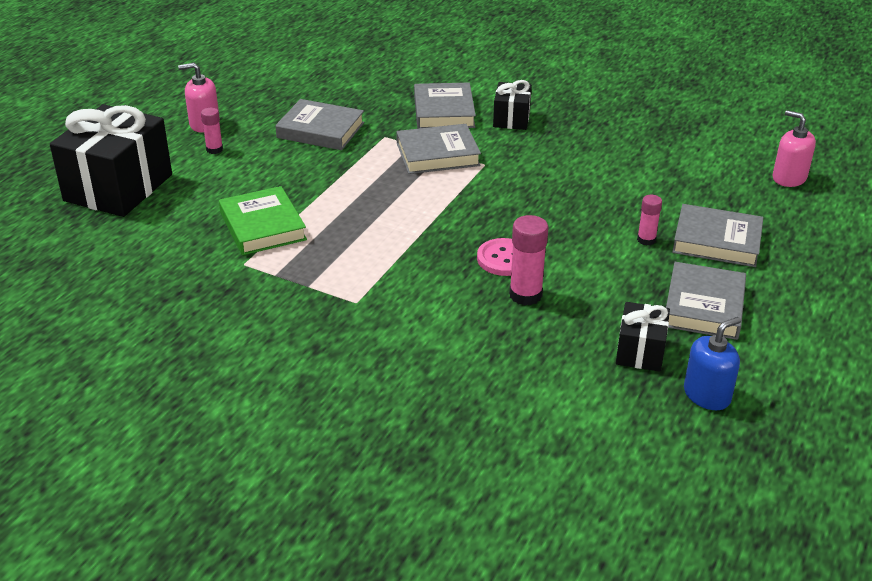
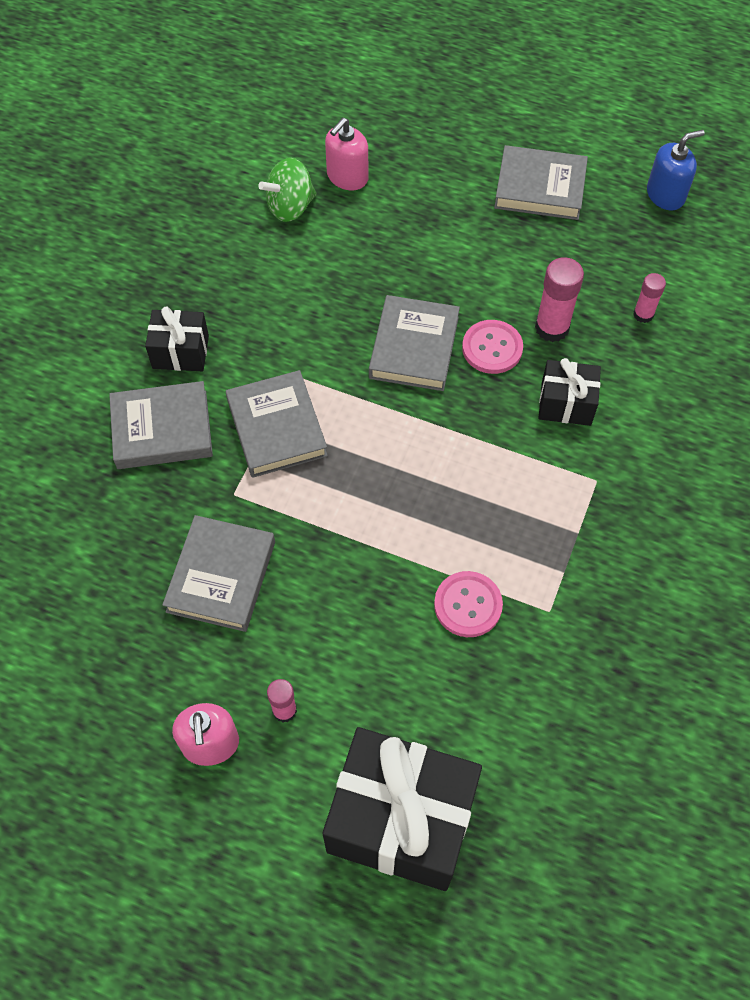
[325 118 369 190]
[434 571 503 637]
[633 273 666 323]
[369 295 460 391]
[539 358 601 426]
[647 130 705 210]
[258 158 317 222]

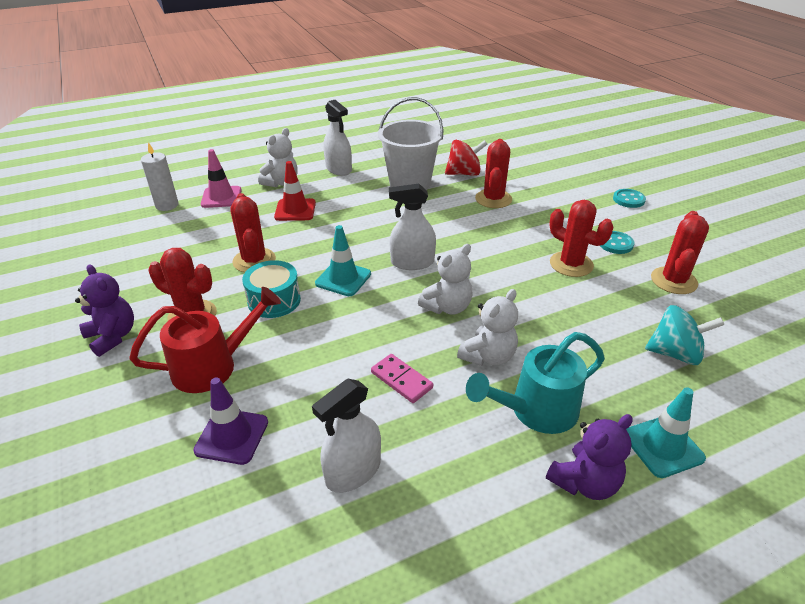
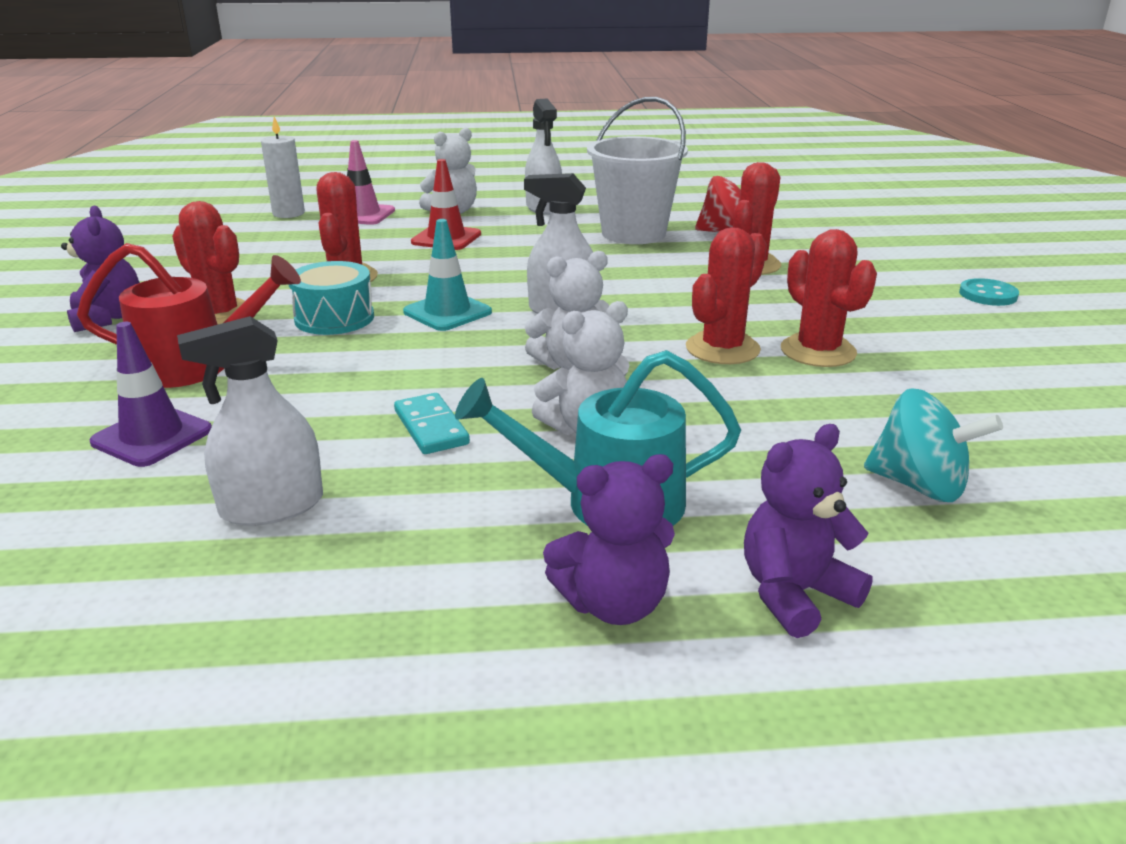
[686 227 767 364]
[600 231 634 254] (first image)
[394 393 470 454]
[744 424 873 638]

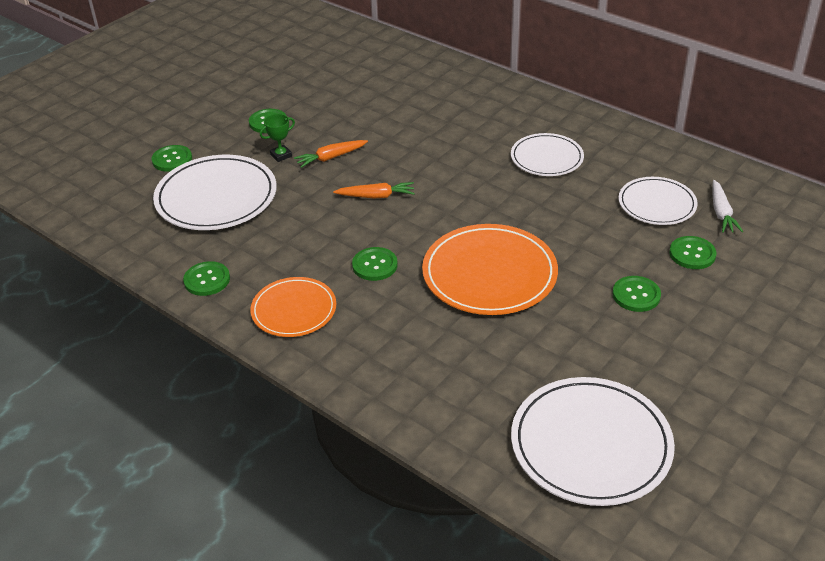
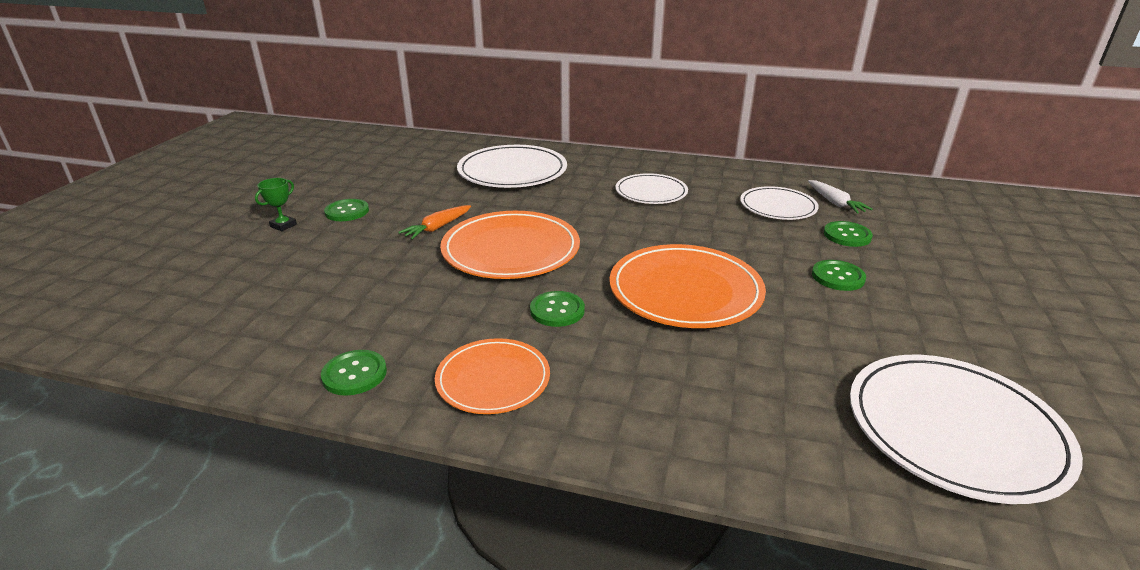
[255 178 297 231]
[152 145 192 172] (first image)
[457 145 567 188]
[440 211 580 279]

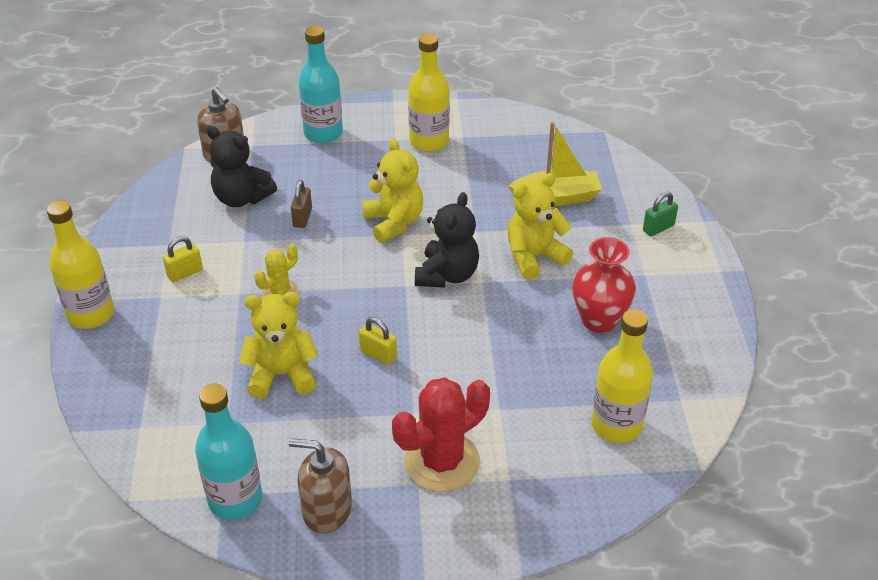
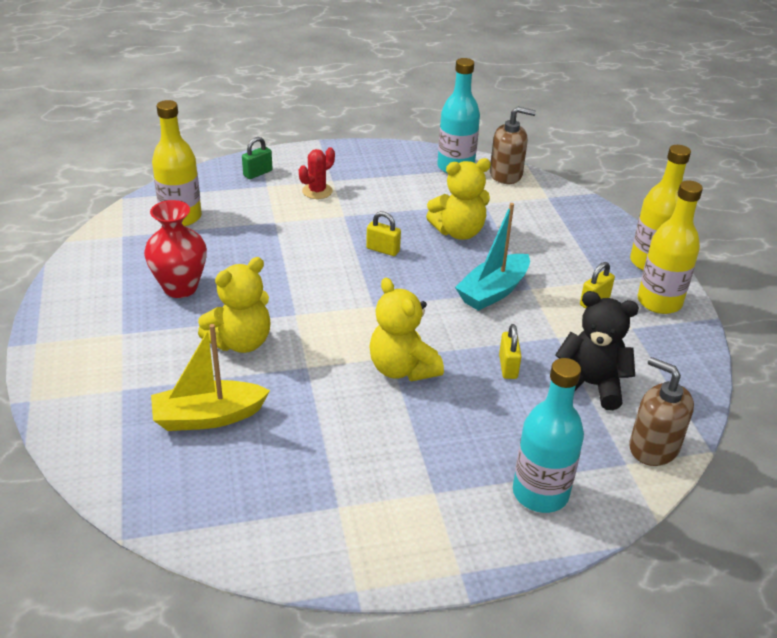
[638 180 703 314]
[499 324 522 379]
[415 192 479 288] (first image)
[242 137 272 179]
[455 203 530 311]
[299 147 335 199]
[490 106 536 184]

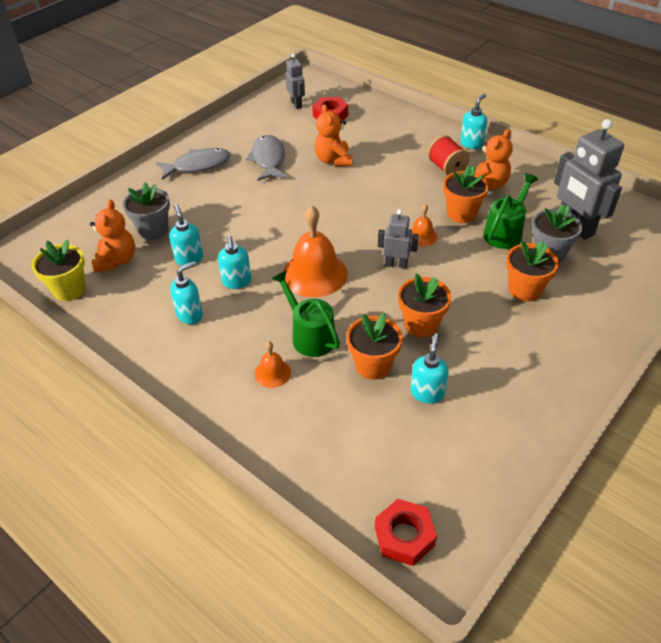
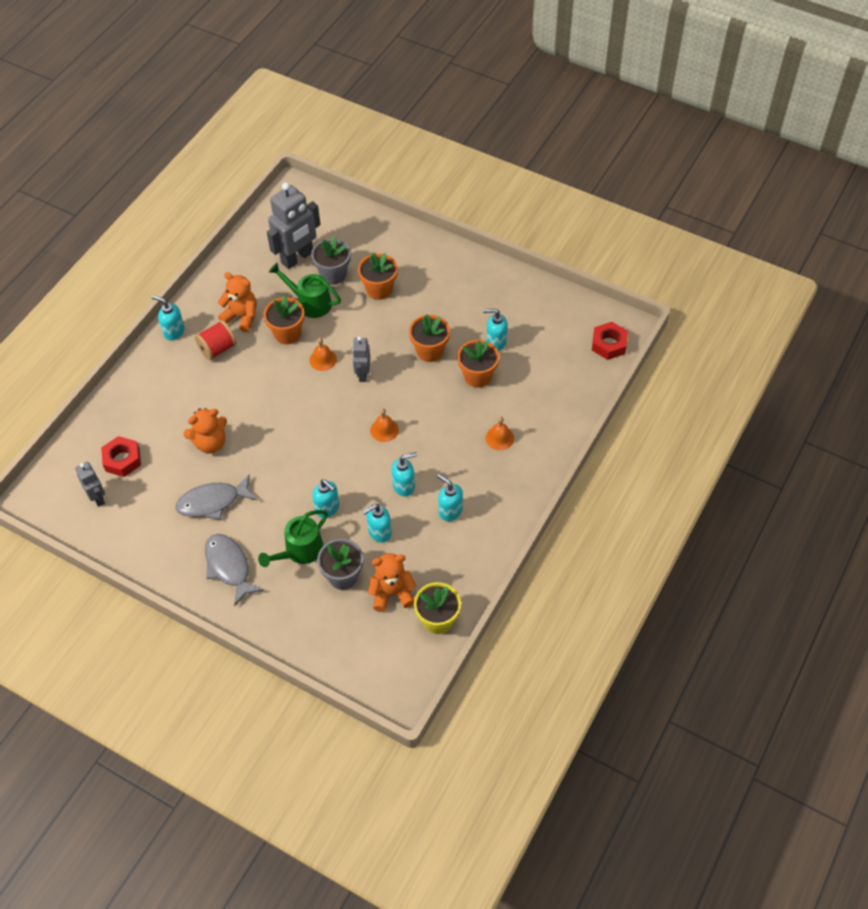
[75 462 105 507]
[370 408 399 442]
[258 510 328 567]
[312 479 339 518]

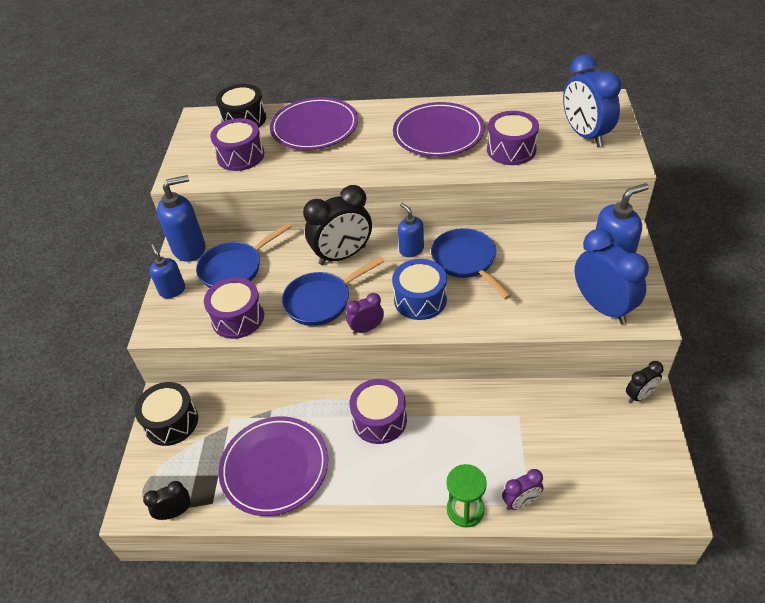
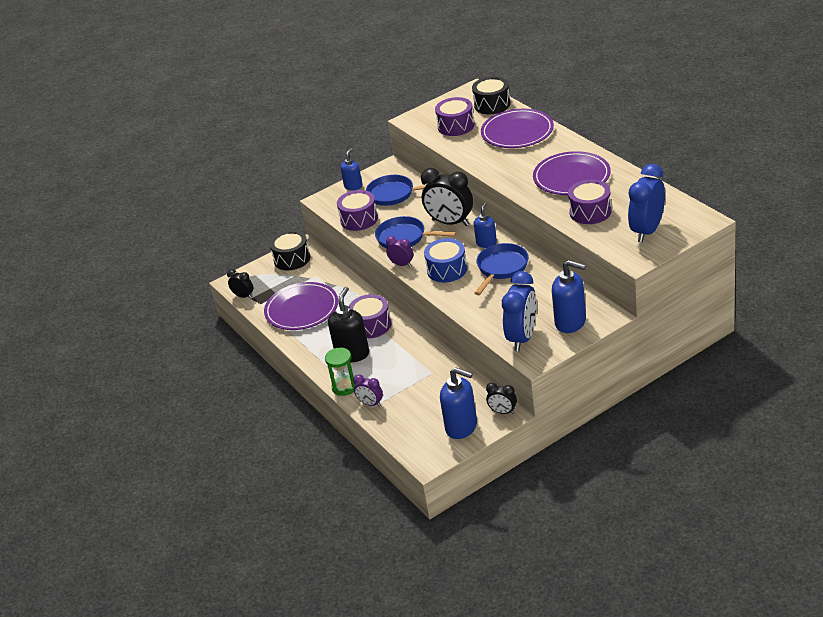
[440 367 477 439]
[328 287 369 362]

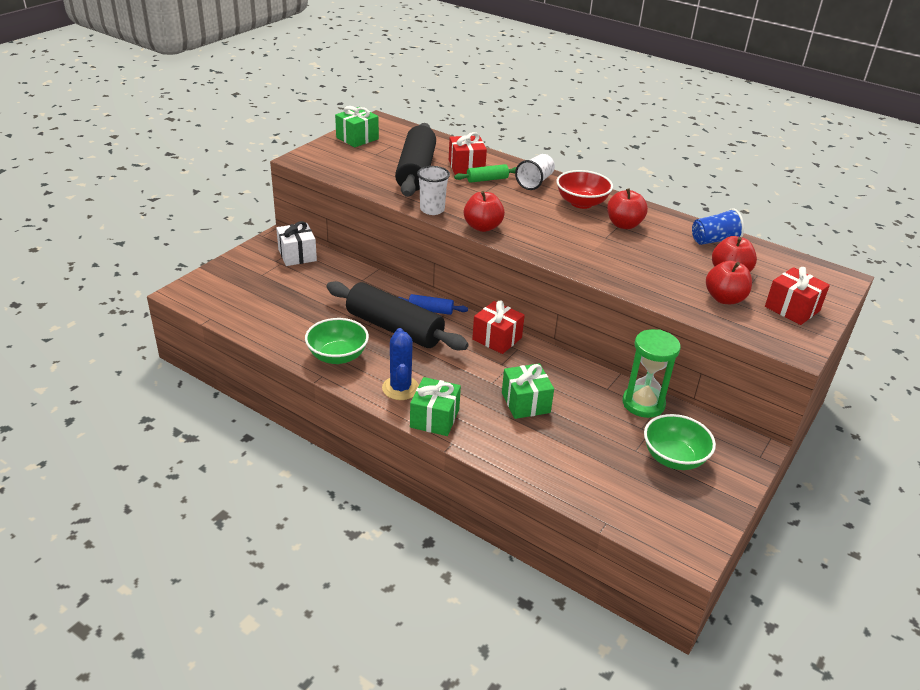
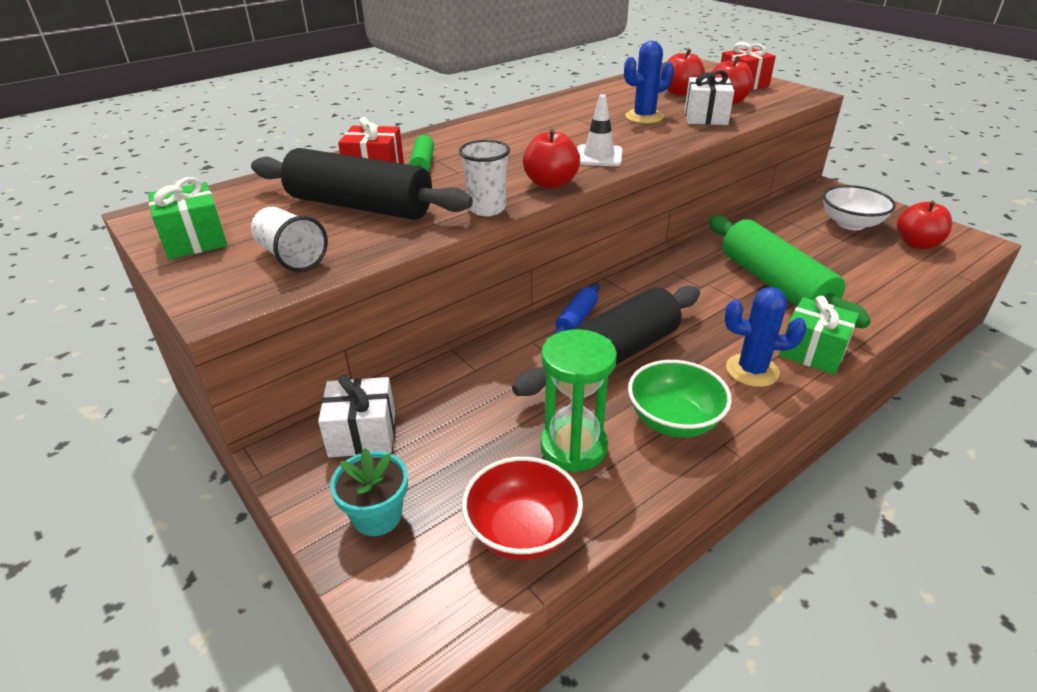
[251 207 328 272]
[462 457 583 560]
[897 201 952 249]
[692 208 744 245] (first image)
[472 301 525 354] (first image)
[540 329 617 472]
[709 215 871 328]
[823 185 896 230]
[624 41 674 124]
[685 70 734 125]
[577 94 622 166]
[330 448 408 536]

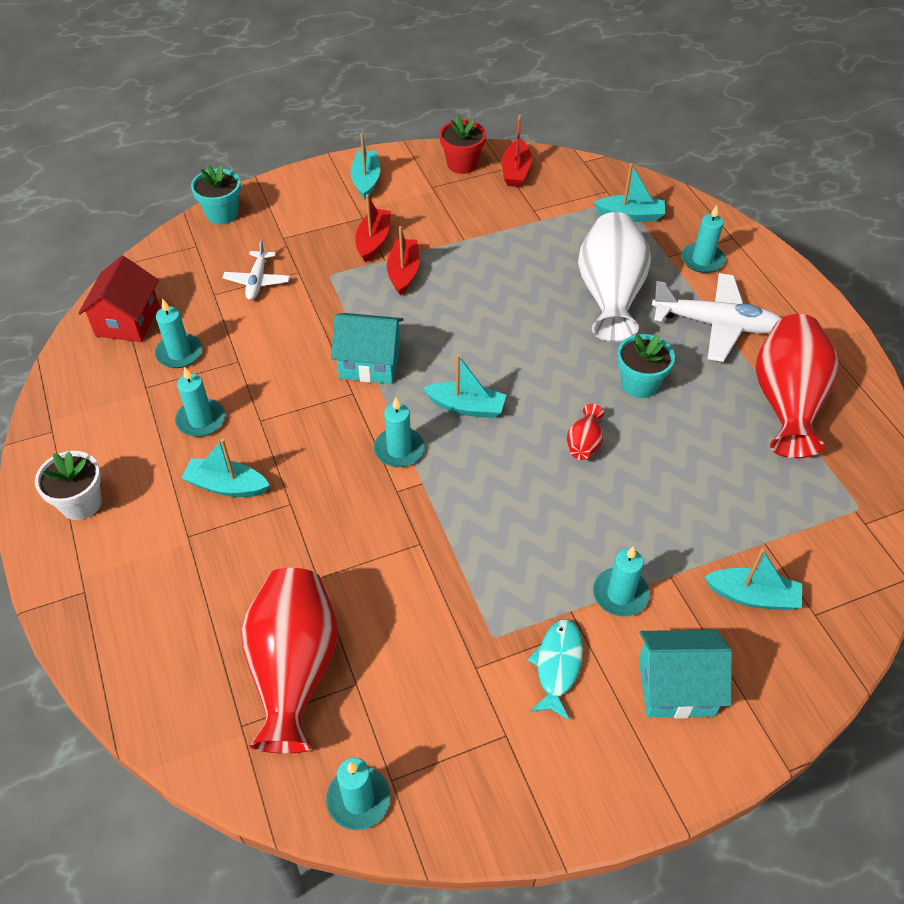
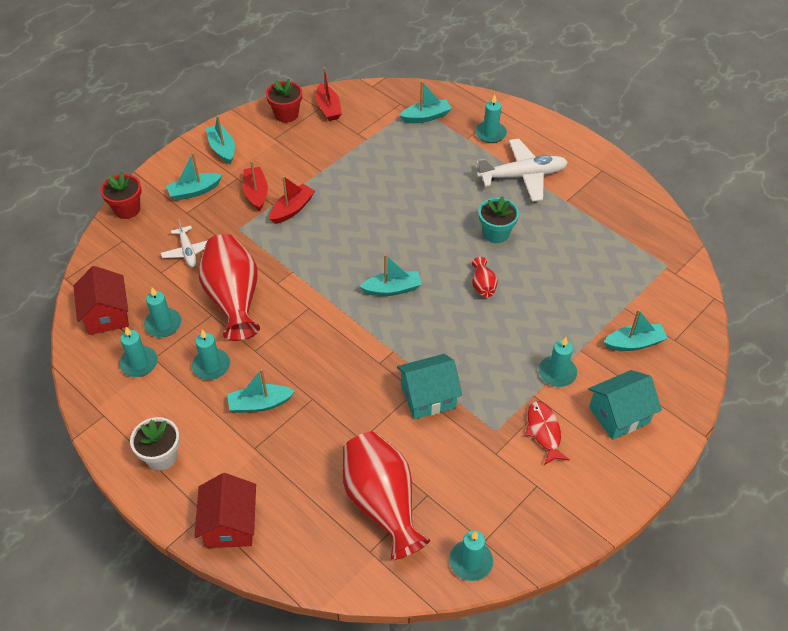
[100 172 141 219]
[578 212 651 342] (first image)
[270 176 315 224]
[397 354 462 419]
[198 234 260 341]
[119 327 158 377]
[525 401 570 465]
[166 152 222 201]
[194 473 256 548]

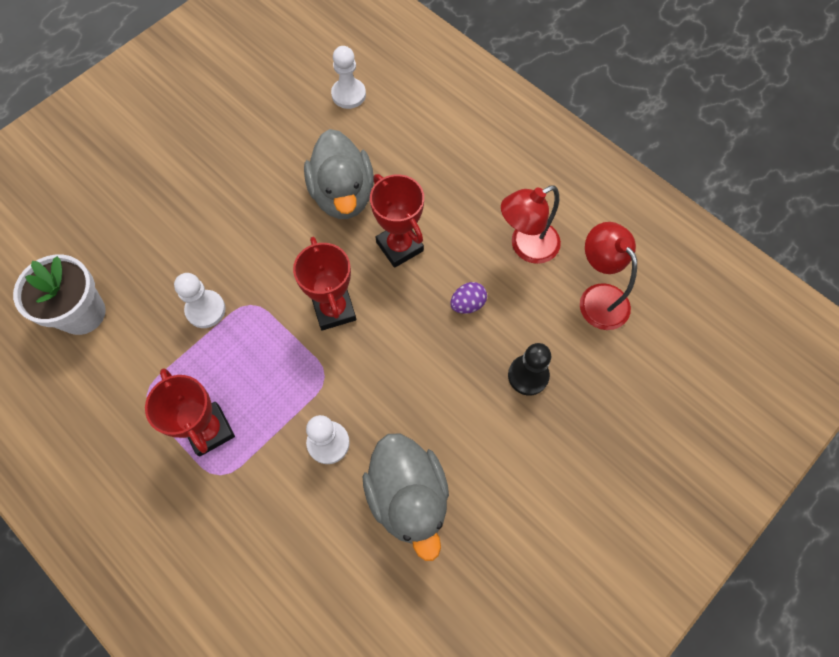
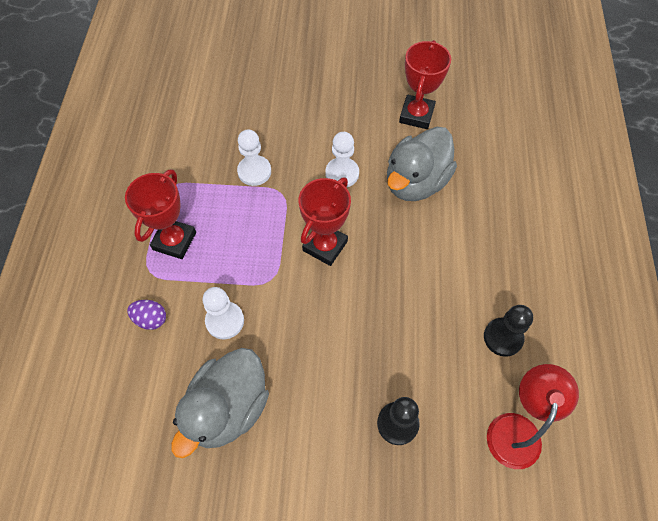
[325 132 359 187]
[399 40 451 129]
[484 305 533 357]
[13 255 106 335] (first image)
[127 300 166 330]

